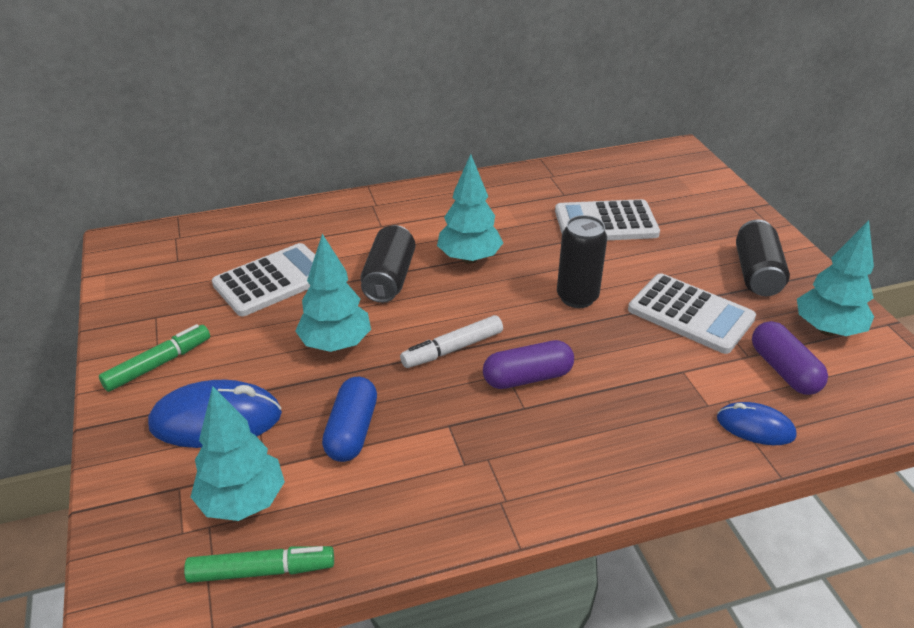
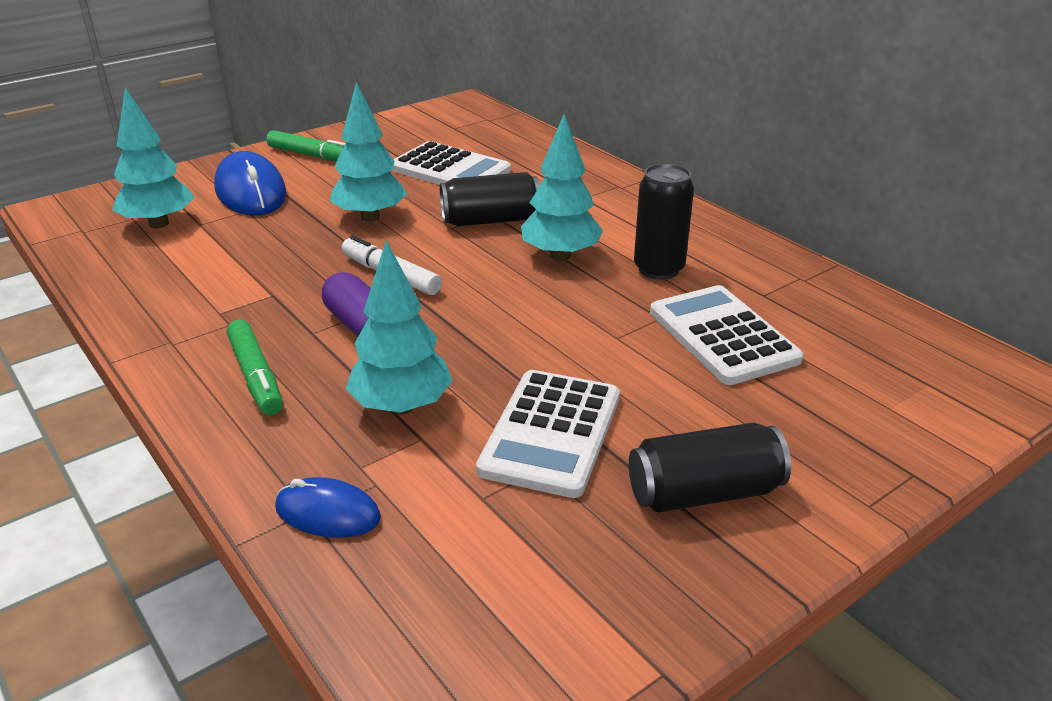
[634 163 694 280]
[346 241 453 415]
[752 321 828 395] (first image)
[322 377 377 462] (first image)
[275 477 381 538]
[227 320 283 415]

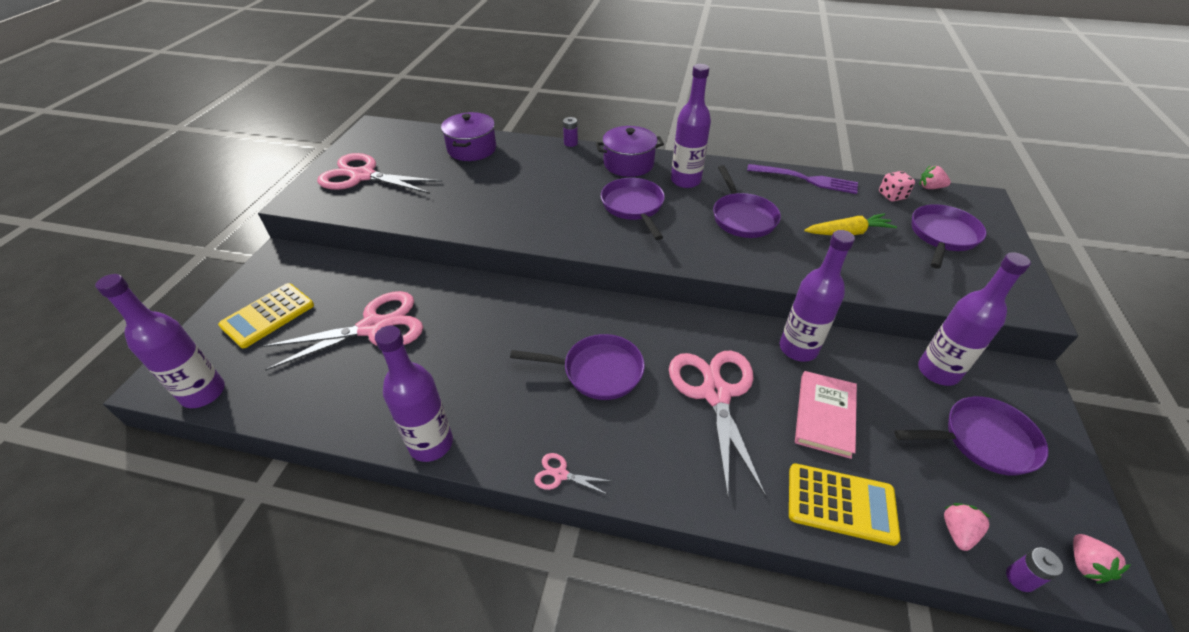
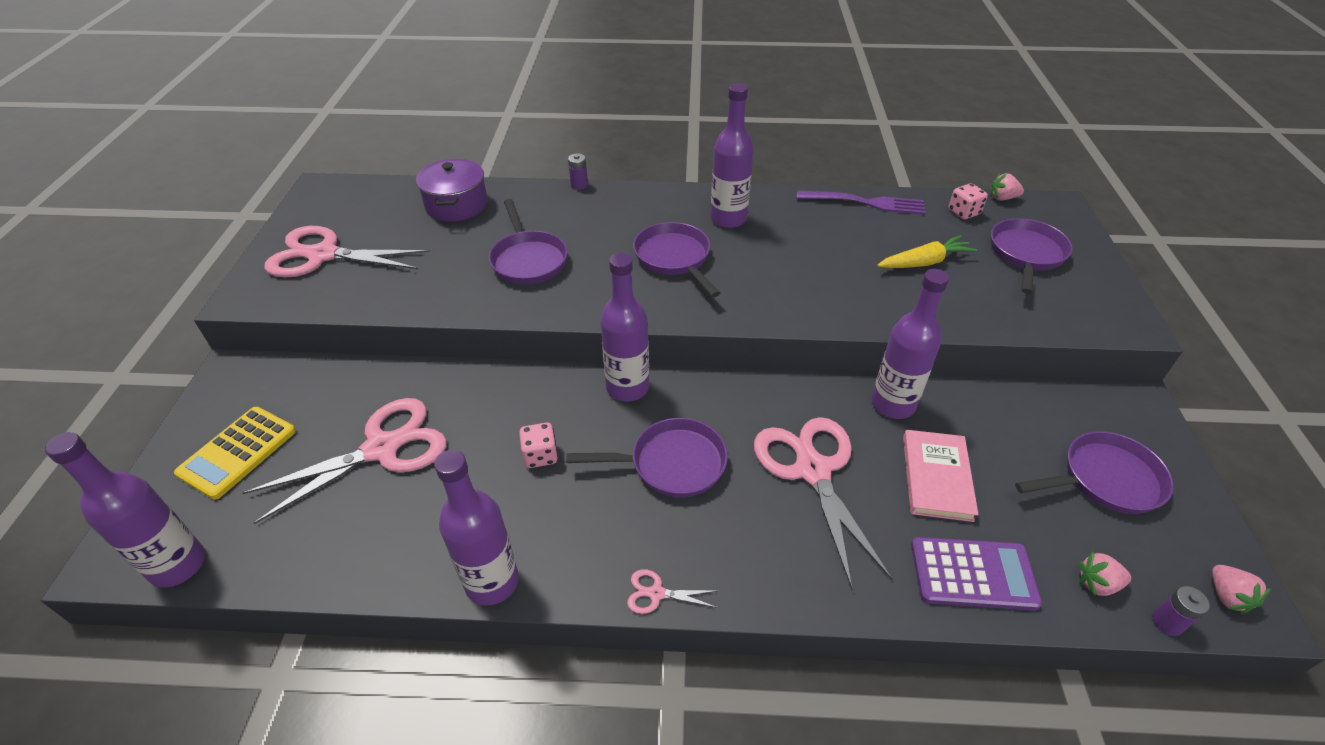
[596 126 664 177] (first image)
[489 199 568 285]
[600 253 649 402]
[911 537 1042 611]
[1079 552 1131 596]
[519 422 558 468]

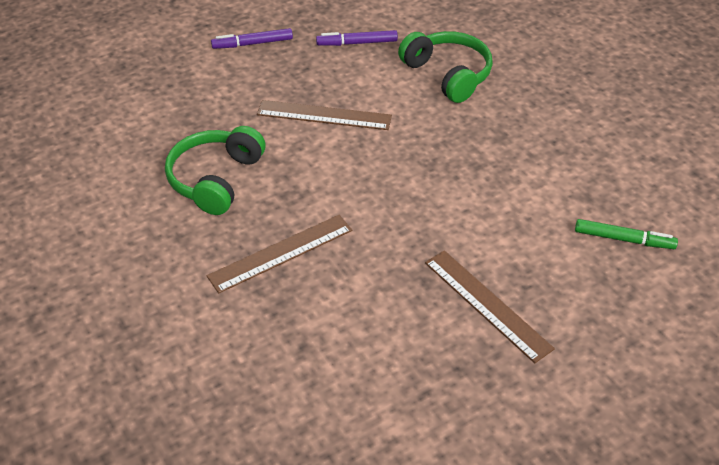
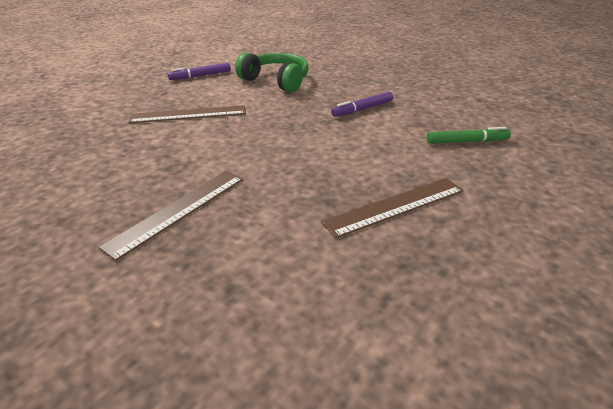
[331 92 393 117]
[165 126 266 215] (first image)
[321 178 464 238]

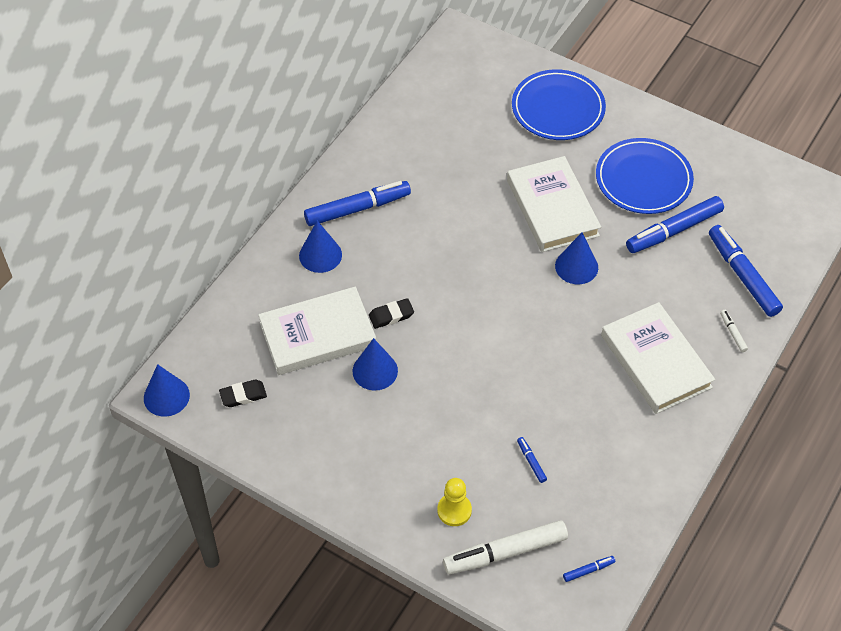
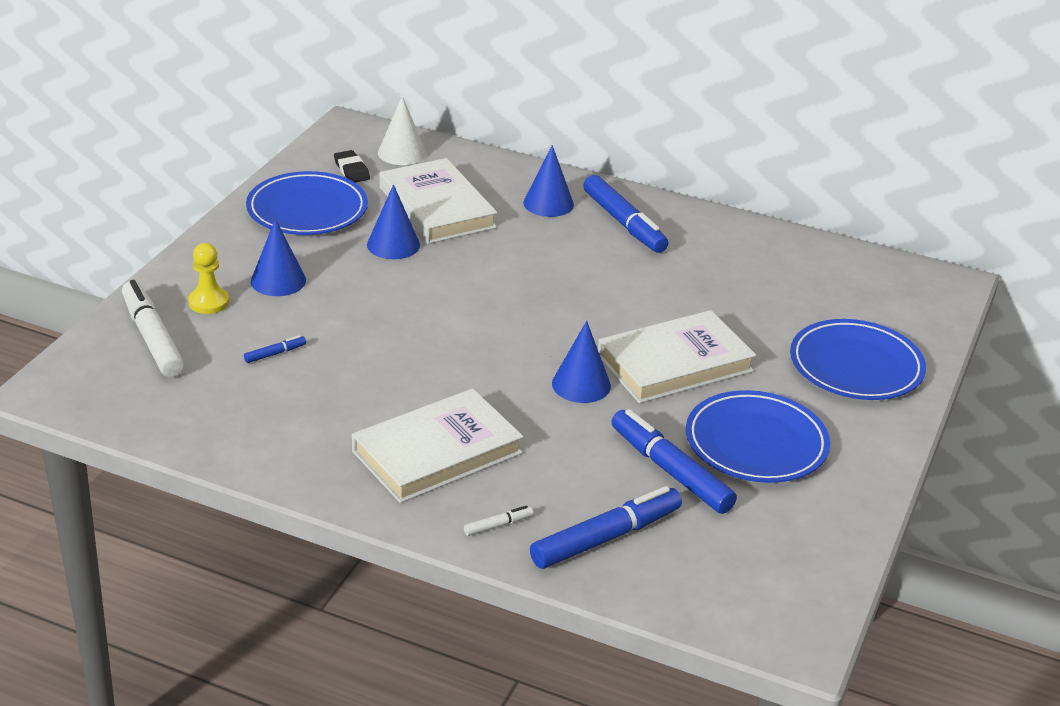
[369 298 414 329] (first image)
[251 219 306 296]
[563 556 615 582] (first image)
[378 96 426 165]
[246 171 368 235]

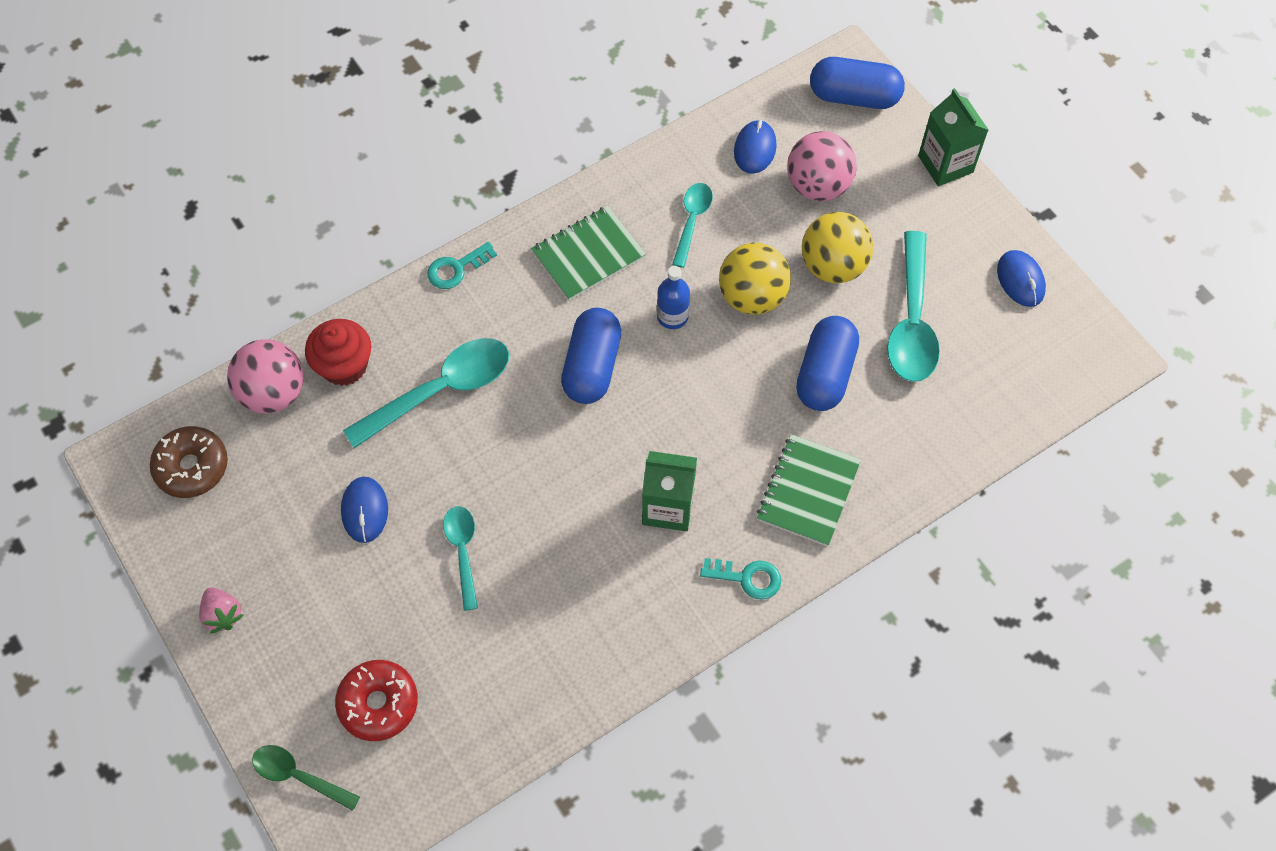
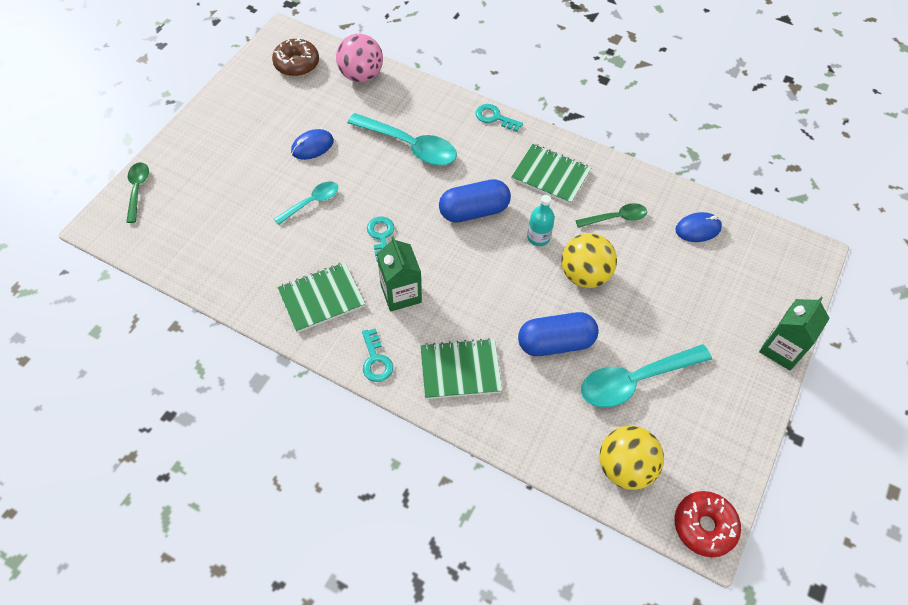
[810 57 905 109] (first image)
[787 131 857 201] (first image)
[576 203 647 228]
[600 426 664 490]
[997 250 1046 307] (first image)
[527 195 555 246]
[305 319 371 386] (first image)
[199 587 243 634] (first image)
[675 491 741 557]
[367 217 395 262]
[277 262 365 333]

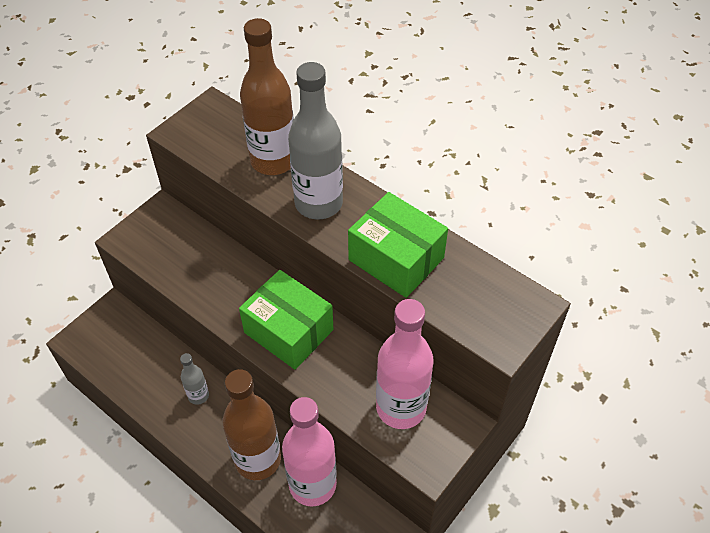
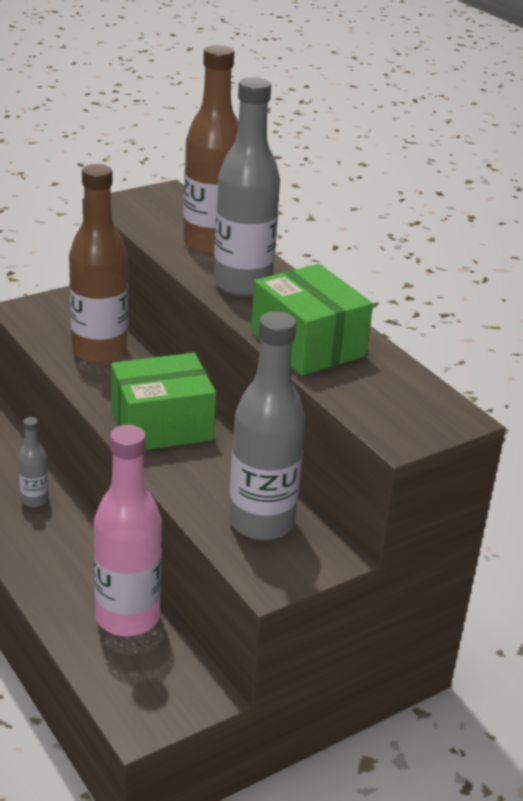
[111 353 216 450]
[229 311 305 540]
[69 164 128 364]

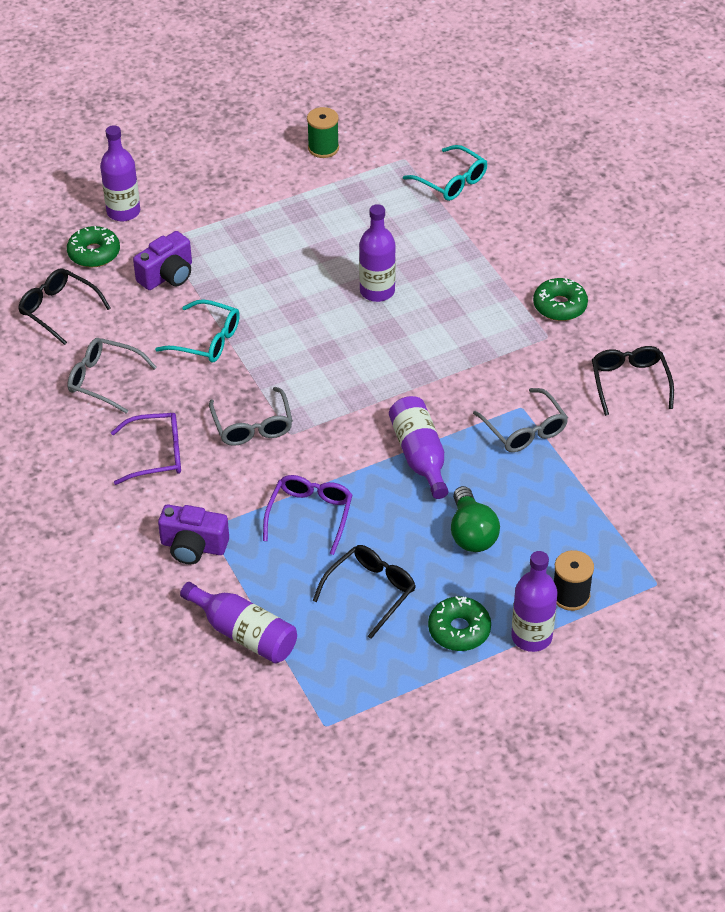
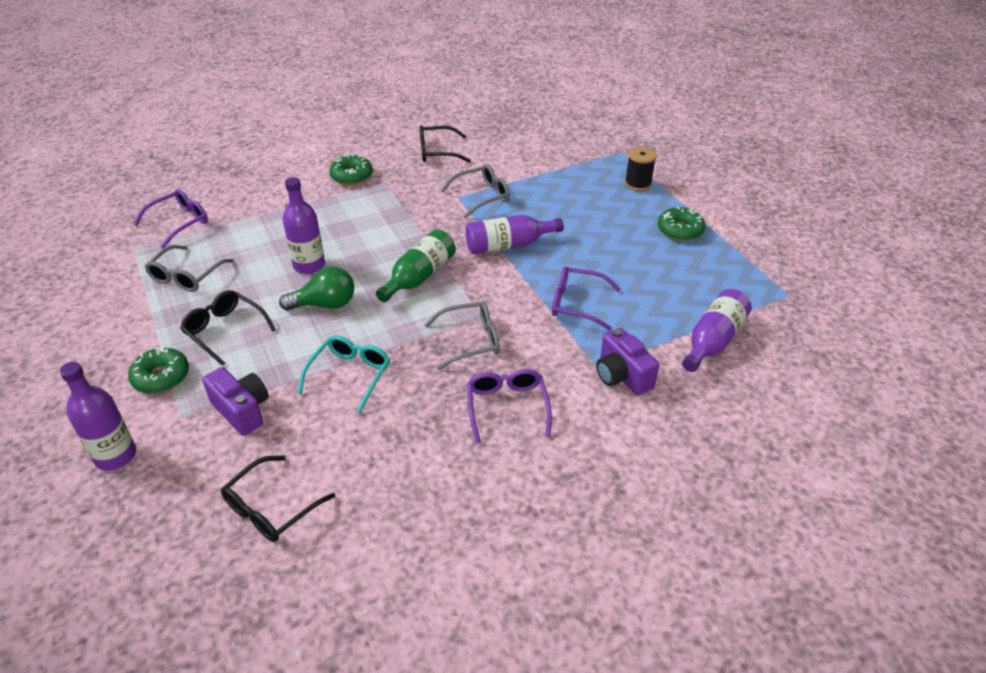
[307 107 339 158] (first image)
[134 189 208 248]
[128 347 189 394]
[144 245 233 292]
[279 266 354 311]
[596 328 659 395]
[180 290 276 366]
[511 551 558 652] (first image)
[376 229 456 302]

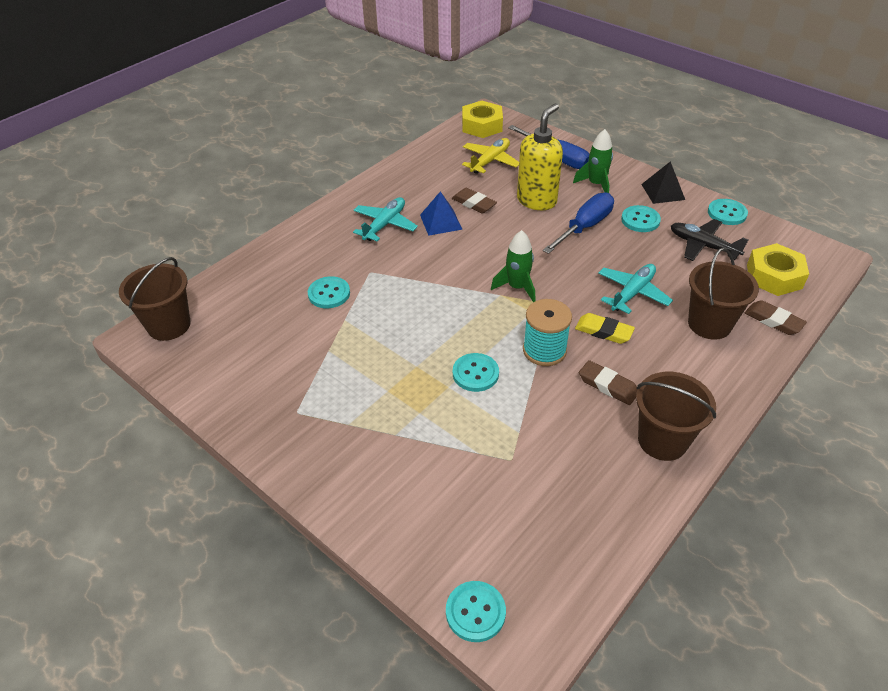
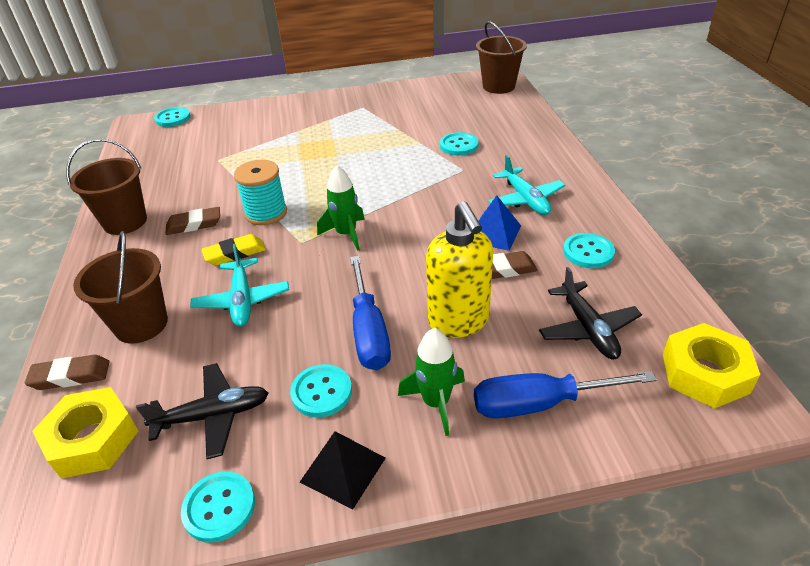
[539 267 642 359]
[563 233 615 268]

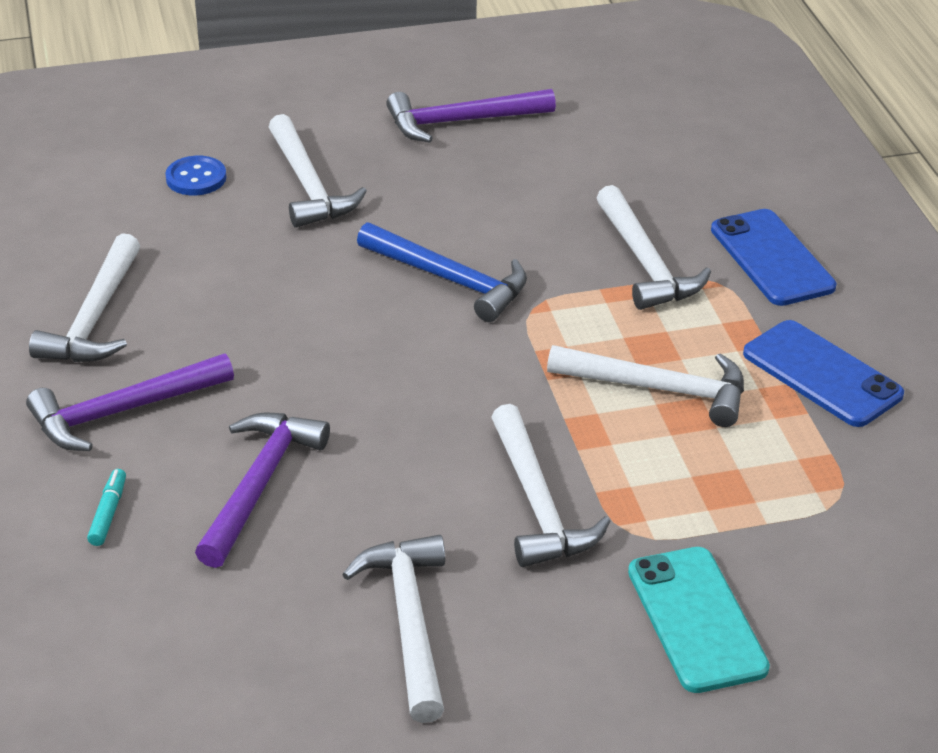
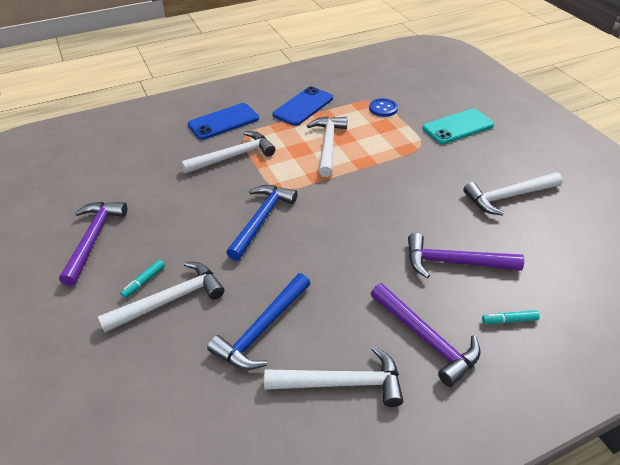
[59 202 127 286]
[369 98 398 117]
[491 404 610 567] (first image)
[120 260 165 298]
[207 273 310 370]

